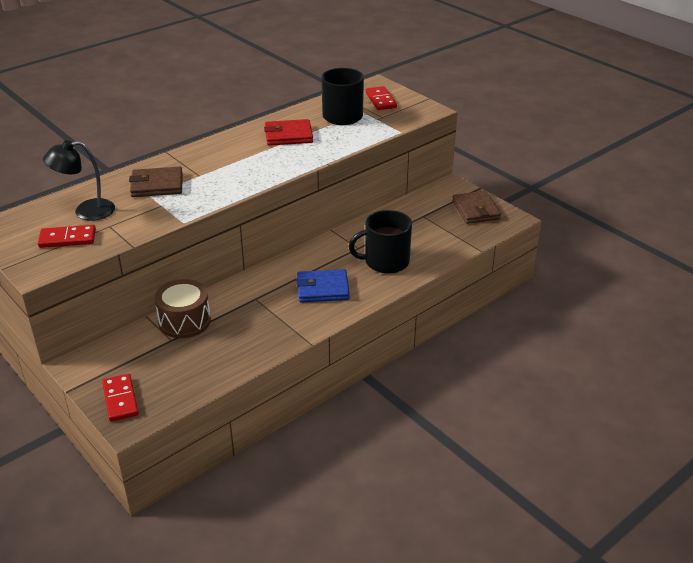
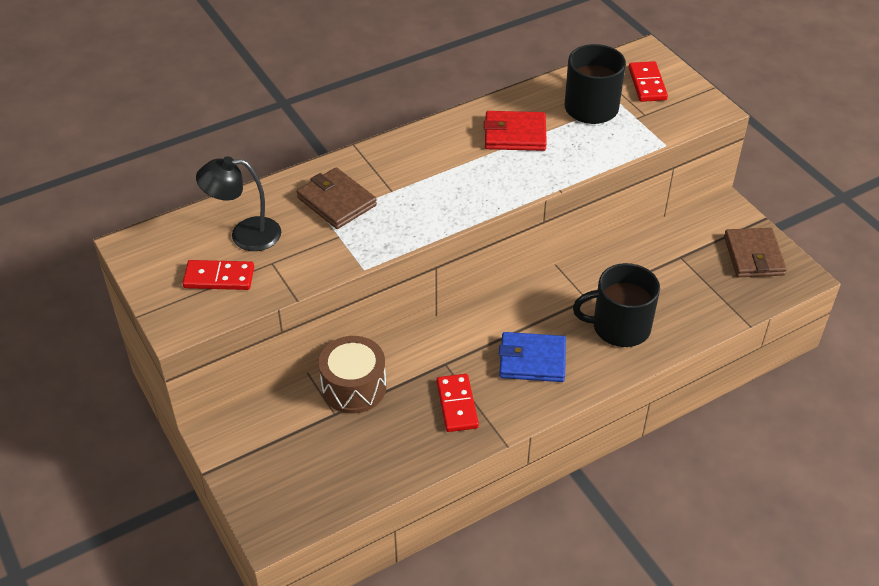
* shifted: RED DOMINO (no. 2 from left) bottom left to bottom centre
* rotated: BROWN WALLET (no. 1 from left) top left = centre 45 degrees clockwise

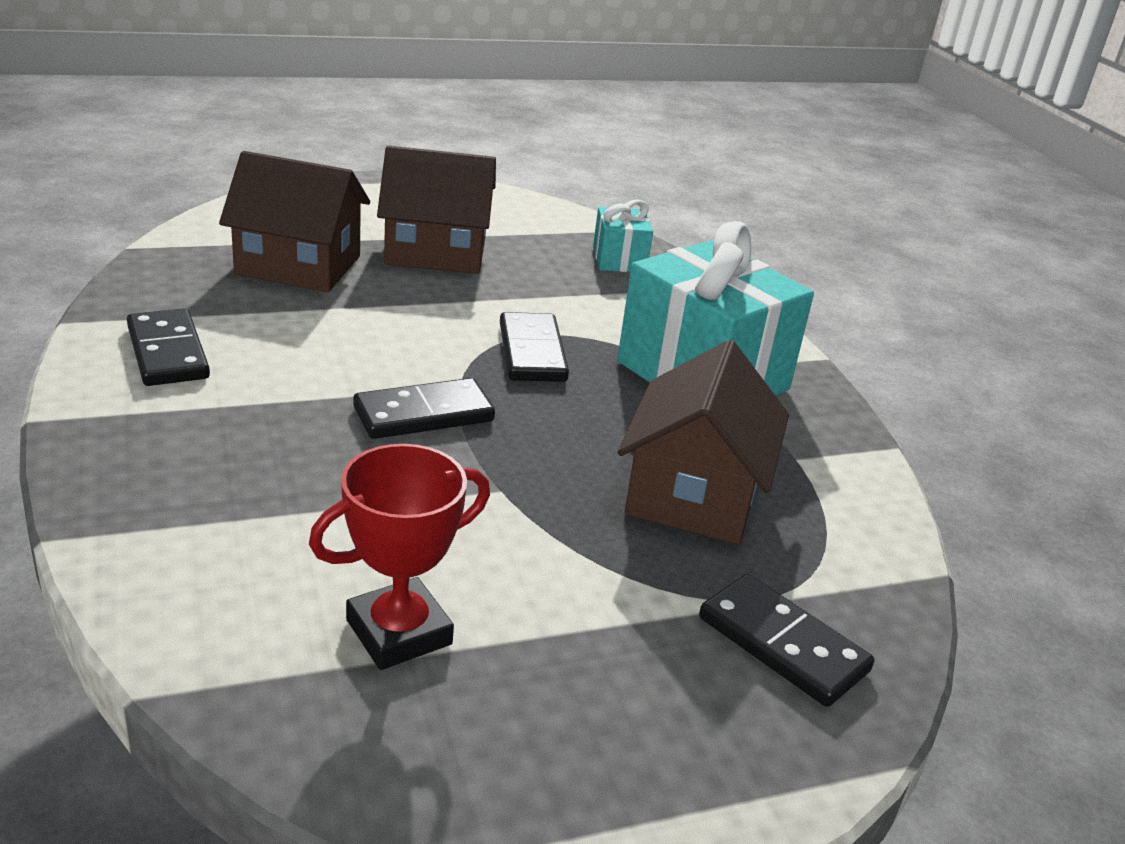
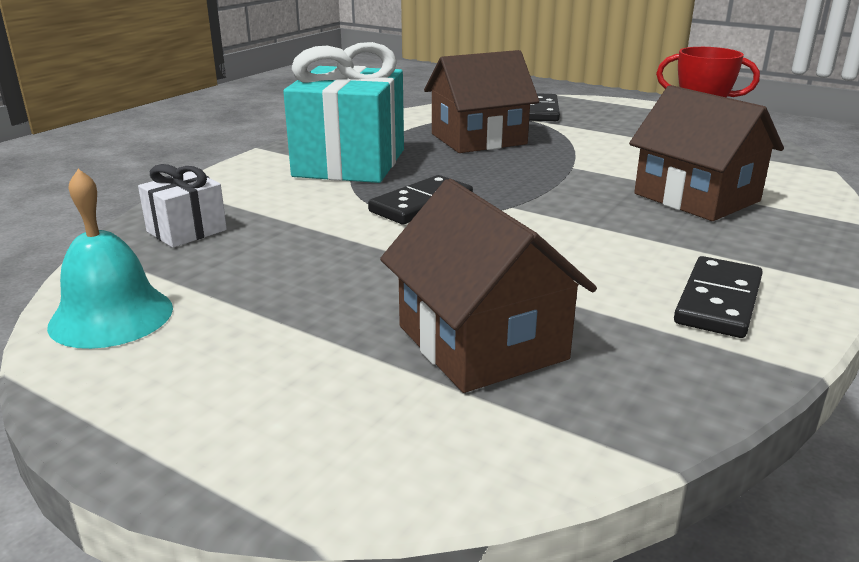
* gone: BLACK DOMINO (no. 2 from left) centre
* new: TURQUOISE BELL middle left
* shifted: BROWN HOUSE (no. 2 from left in the first image) top centre to BROWN HOUSE (no. 3 from left) top right
* repainted: TURQUOISE GIFT (no. 1 from left) top centre to WHITE GIFT middle left

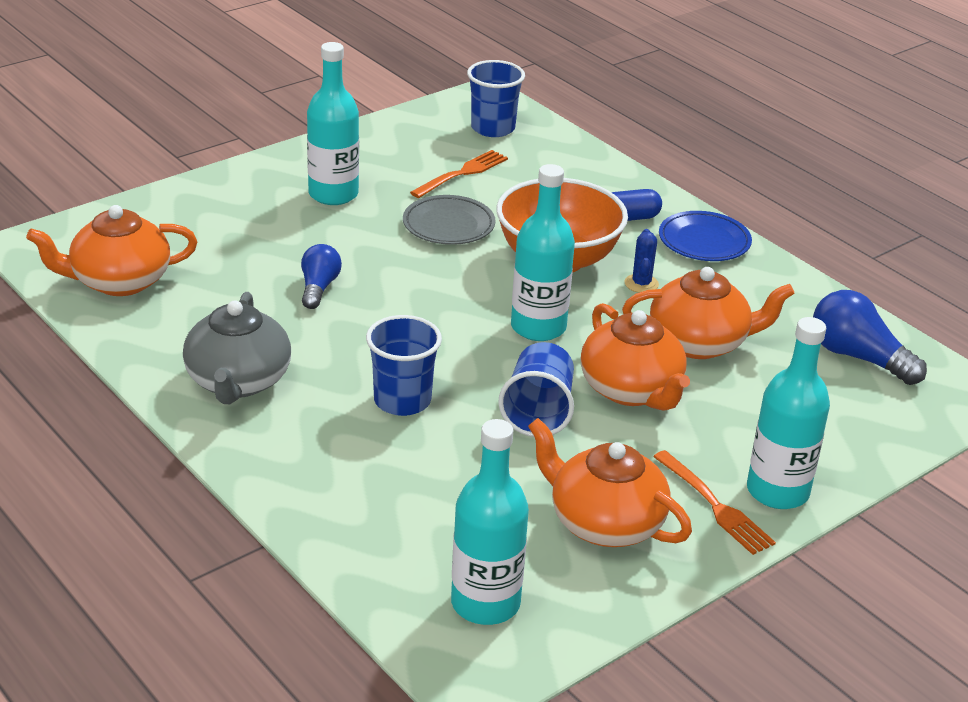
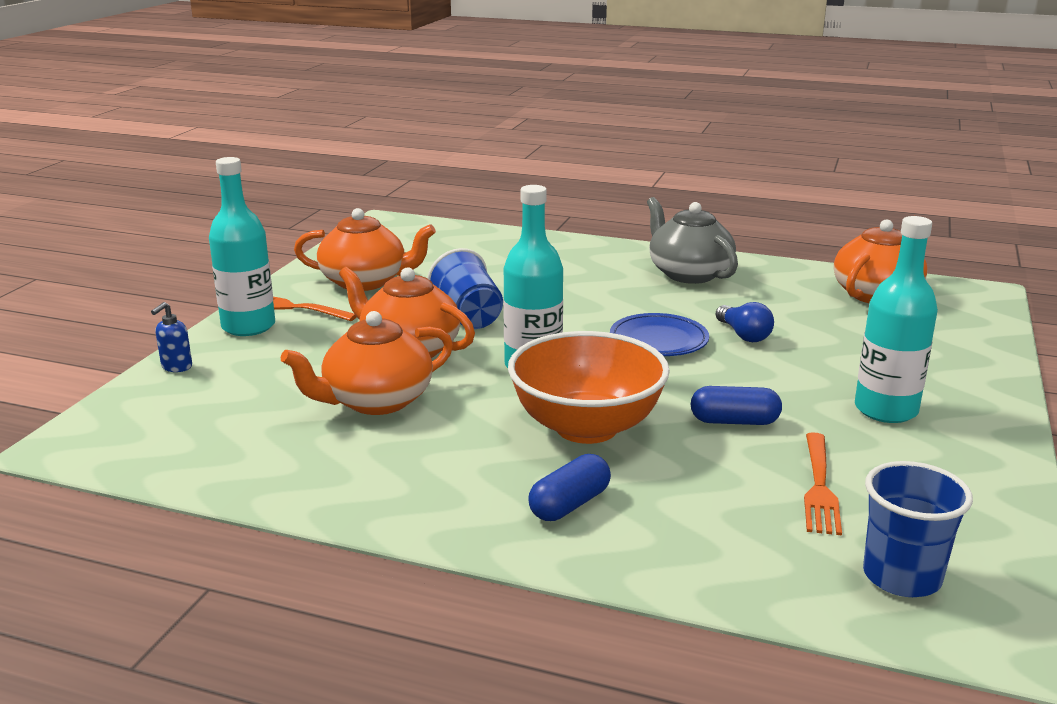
* gone: BLUE CUP (no. 1 from left) centre
* gone: TURQUOISE BOTTLE (no. 2 from left) bottom centre
* gone: BLUE CACTUS centre
* gone: BLUE LIGHT BULB (no. 2 from left) middle right
* new: BLUE SOAP DISPENSER middle left
* shifted: BLUE PLATE middle right to centre
* swapped: GREY PLATE top centre to BLUE CAPSULE (no. 2 from left) middle right

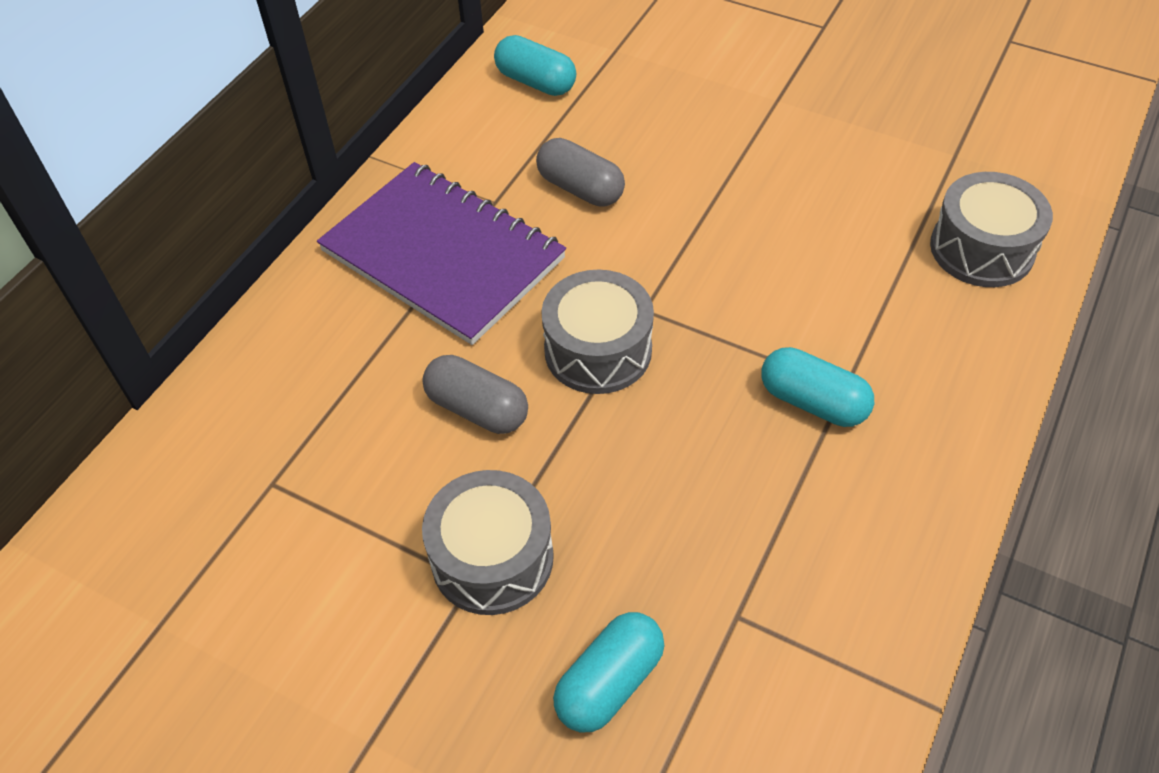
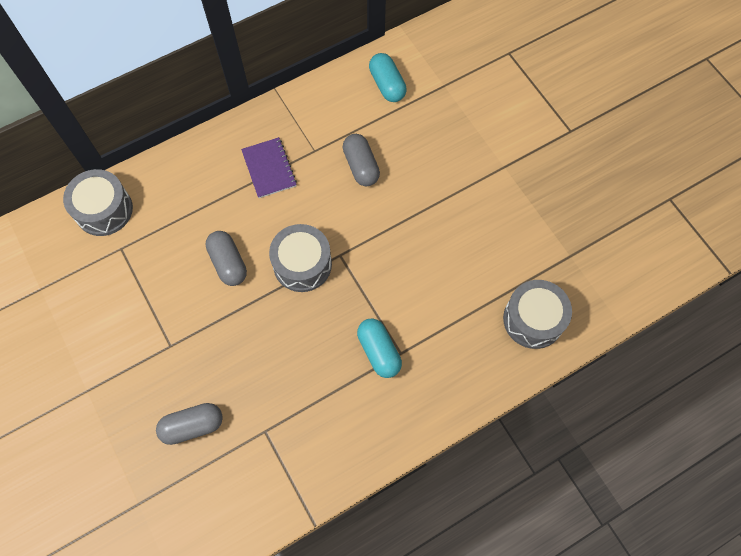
* shifted: GREY DRUM (no. 1 from left) bottom centre to middle left
* repainted: TURQUOISE CAPSULE (no. 2 from left) bottom centre to GREY CAPSULE (no. 1 from left) bottom left
* scaled: PURPLE NOTEBOOK top centre = top centre x0.50

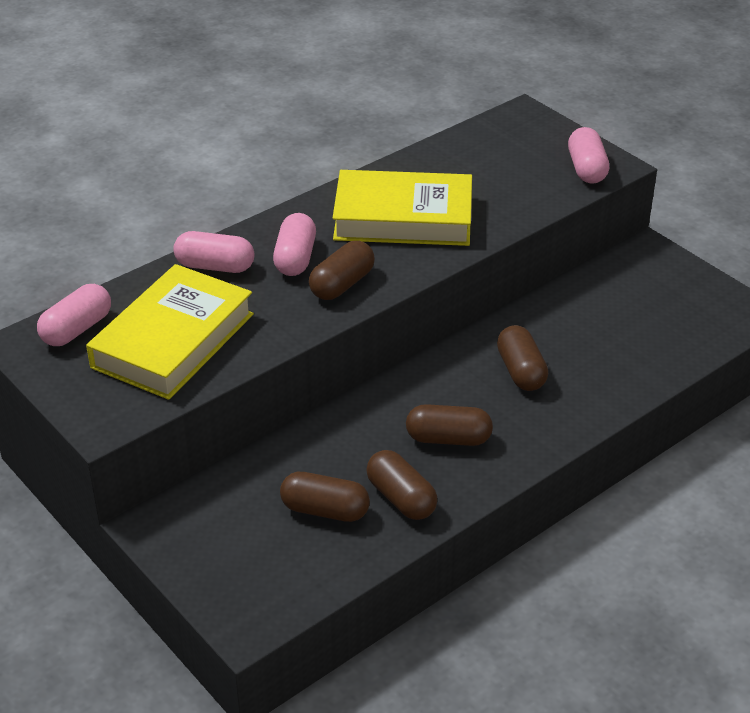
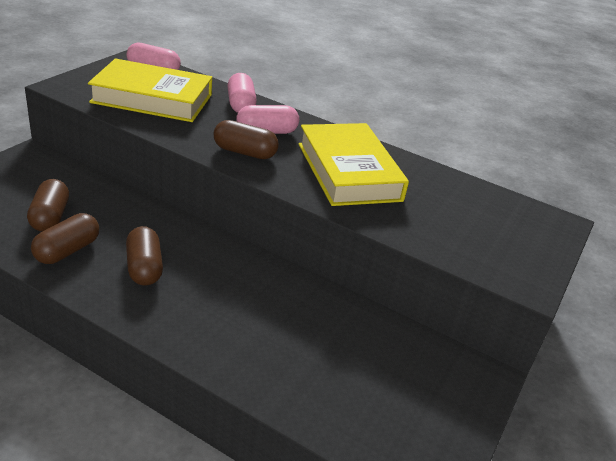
* gone: BROWN CAPSULE (no. 5 from left) middle right
* gone: PINK CAPSULE (no. 4 from left) top right

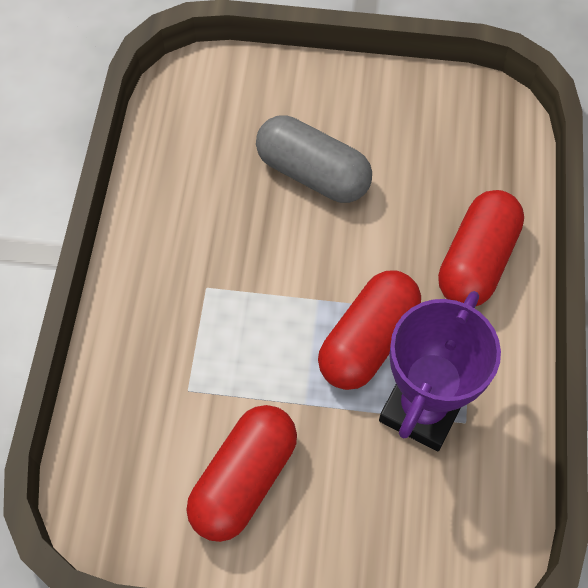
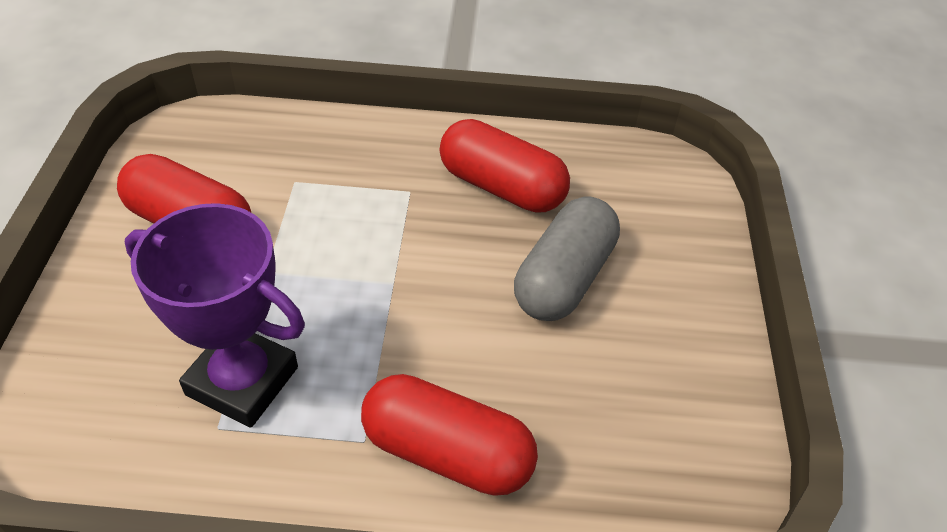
* shifted: RED CAPSULE (no. 2 from left in the first image) centre to RED CAPSULE (no. 3 from left) top centre

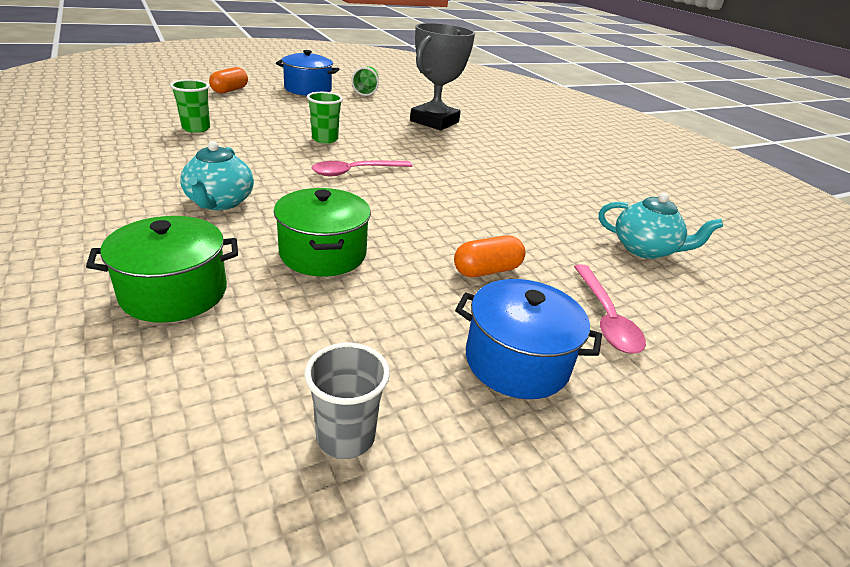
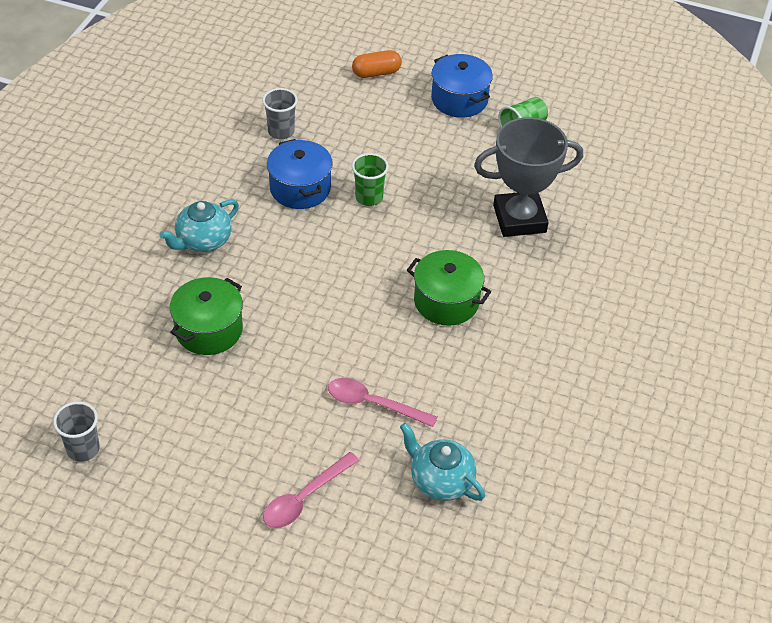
* gone: ORANGE CAPSULE (no. 2 from left) centre
* shifted: GREEN POT (no. 1 from left in the first image) middle left to GREEN POT (no. 2 from left) centre
* shifted: PINK SPOON (no. 1 from left in the first image) top centre to PINK SPOON (no. 2 from left) centre
* shifted: BLUE POT (no. 2 from left in the first image) centre to BLUE POT (no. 1 from left) top centre
* repainted: GREEN CUP (no. 1 from left) top left to GREY CUP (no. 2 from left) top centre
* rotated: TURQUOISE TEAPOT (no. 2 from left) middle right = bottom centre 150 degrees clockwise

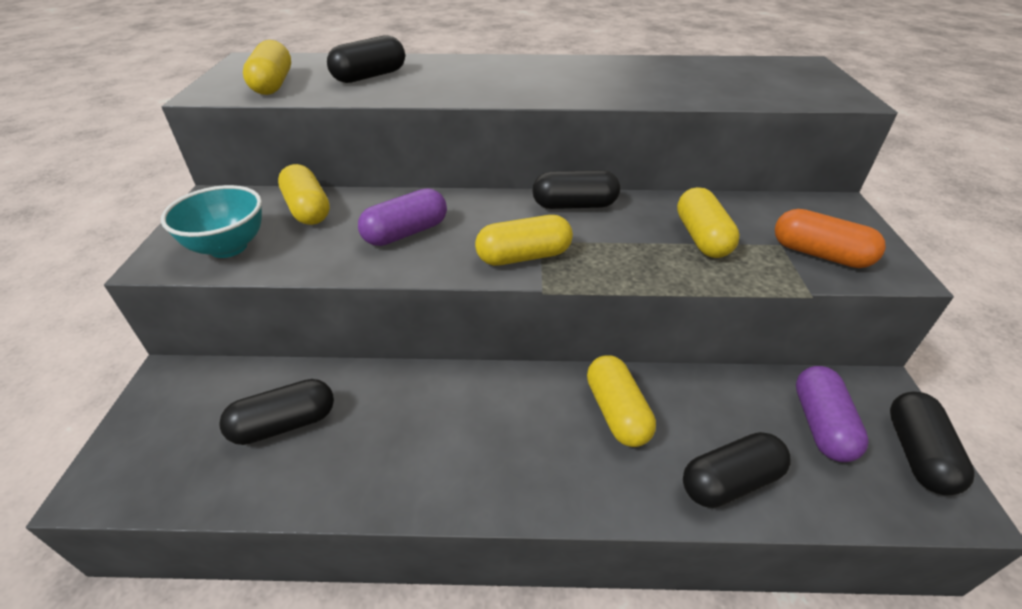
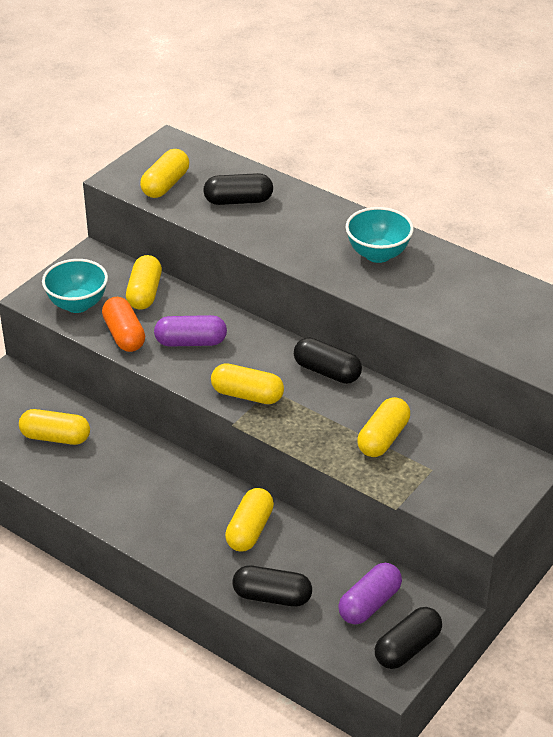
* new: TURQUOISE BOWL (no. 2 from left) top right
* shifted: ORANGE CAPSULE middle right to middle left
* repainted: BLACK CAPSULE (no. 1 from left) bottom left to YELLOW CAPSULE (no. 1 from left) middle left

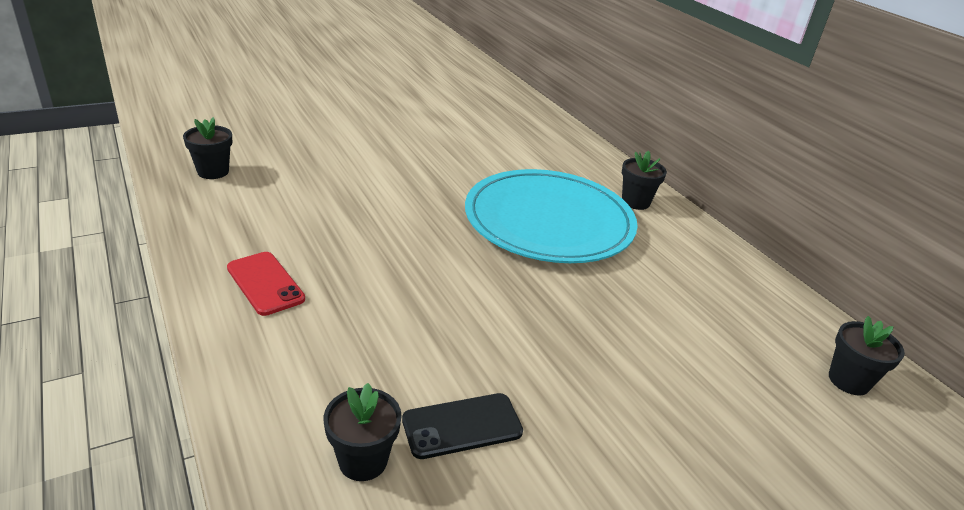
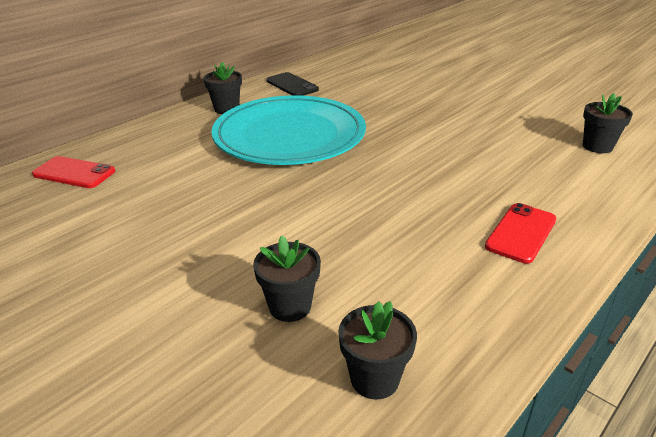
* new: RED PHONE (no. 1 from left) middle left
* shifted: BLACK PHONE bottom centre to top centre
* shifted: BLACK FLOWER POT (no. 4 from left in the first image) bottom right to BLACK FLOWER POT (no. 2 from left) centre

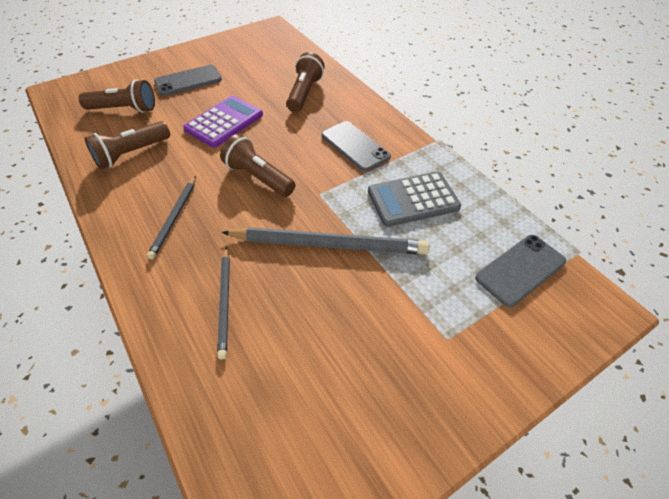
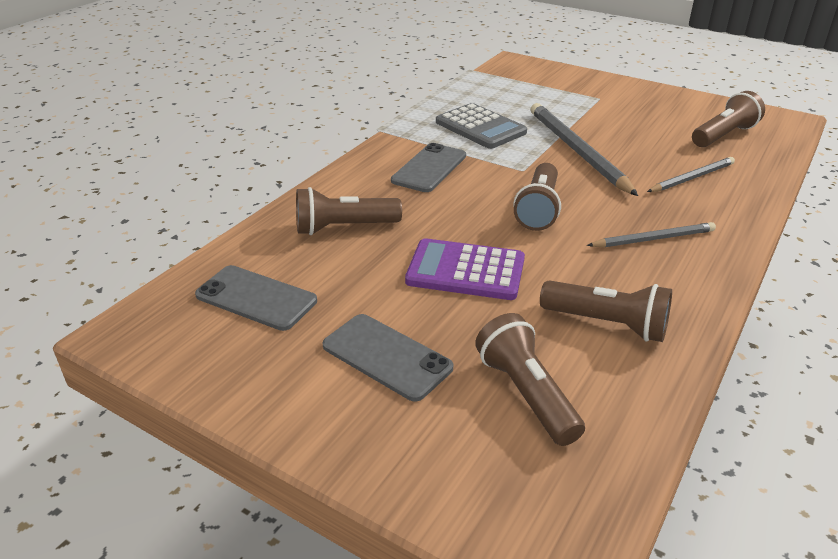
* new: BROWN FLASHLIGHT (no. 5 from left) top right
* shifted: GREY PHONE (no. 3 from left in the first image) middle right to GREY PHONE (no. 1 from left) middle left

